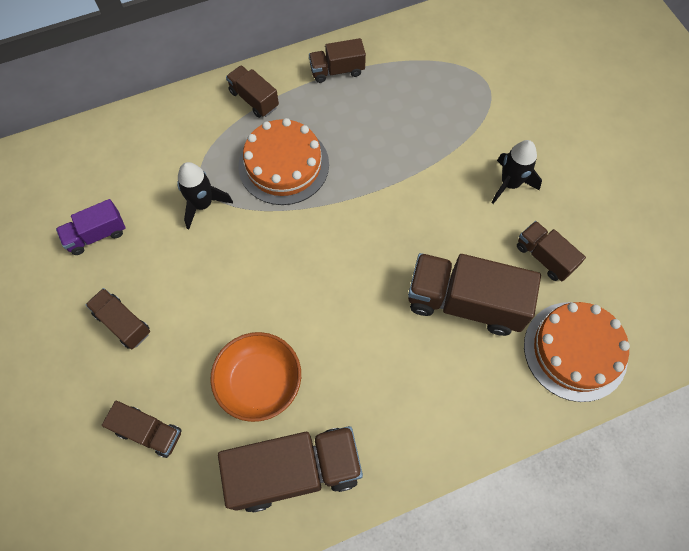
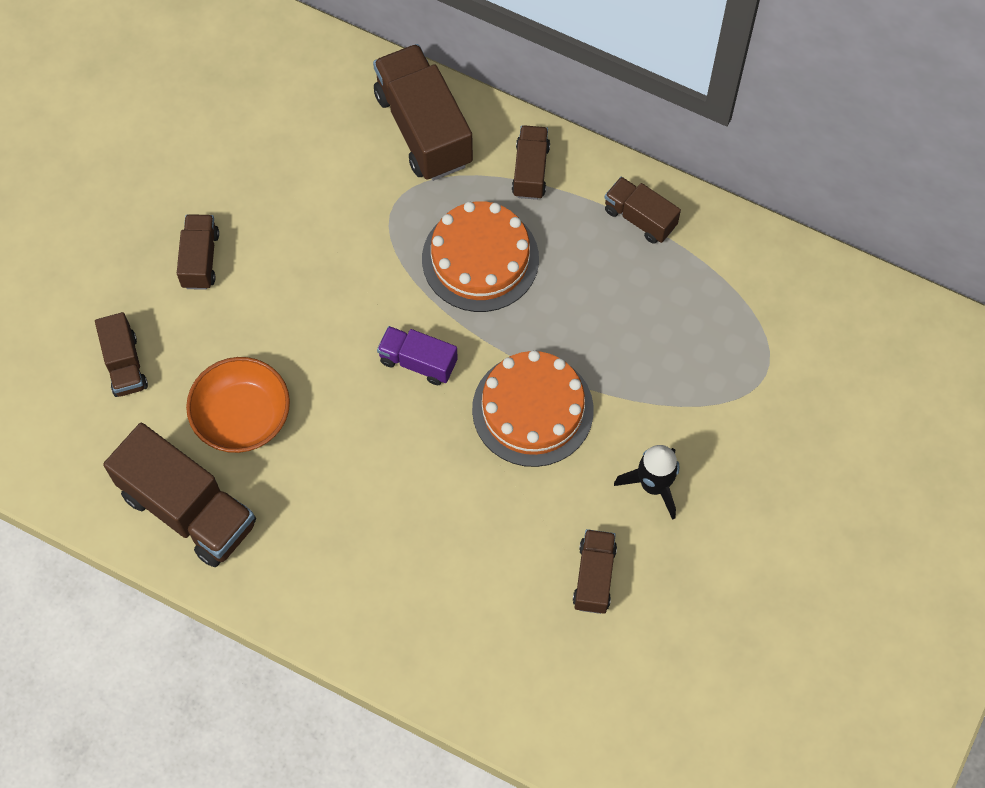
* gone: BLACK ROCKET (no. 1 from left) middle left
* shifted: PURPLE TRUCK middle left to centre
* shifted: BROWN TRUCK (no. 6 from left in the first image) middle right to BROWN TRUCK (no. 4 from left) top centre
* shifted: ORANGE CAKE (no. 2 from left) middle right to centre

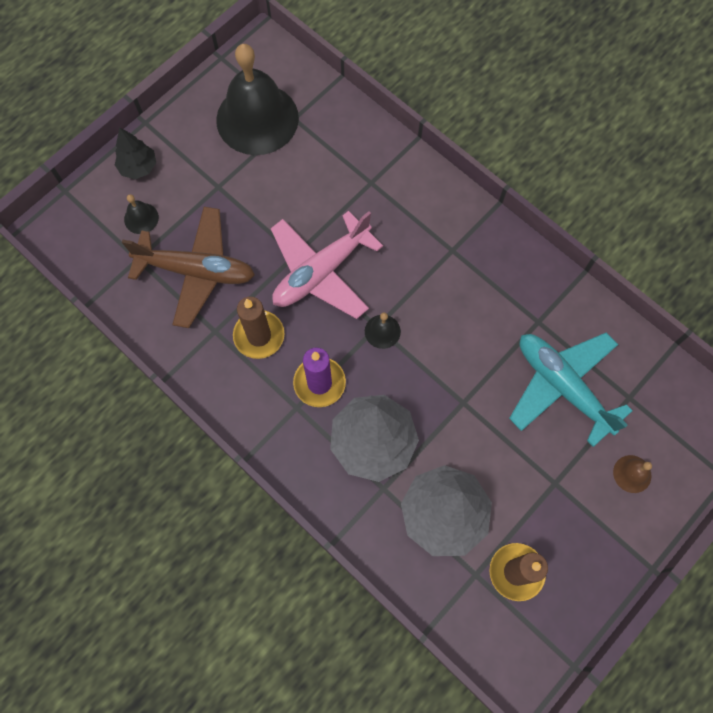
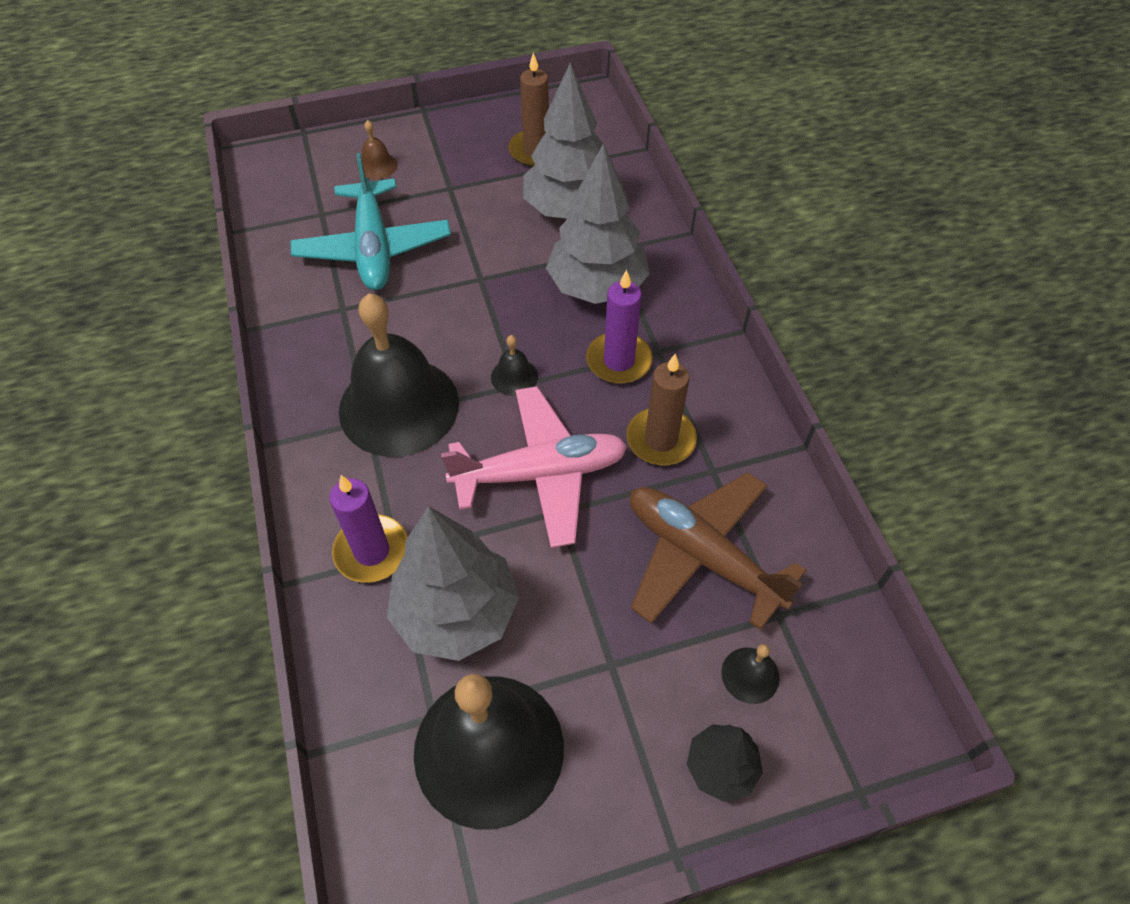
* new: PURPLE CANDLE (no. 1 from left) middle left
* new: BLACK BELL (no. 1 from left) centre
* new: GREY TREE (no. 1 from left) centre

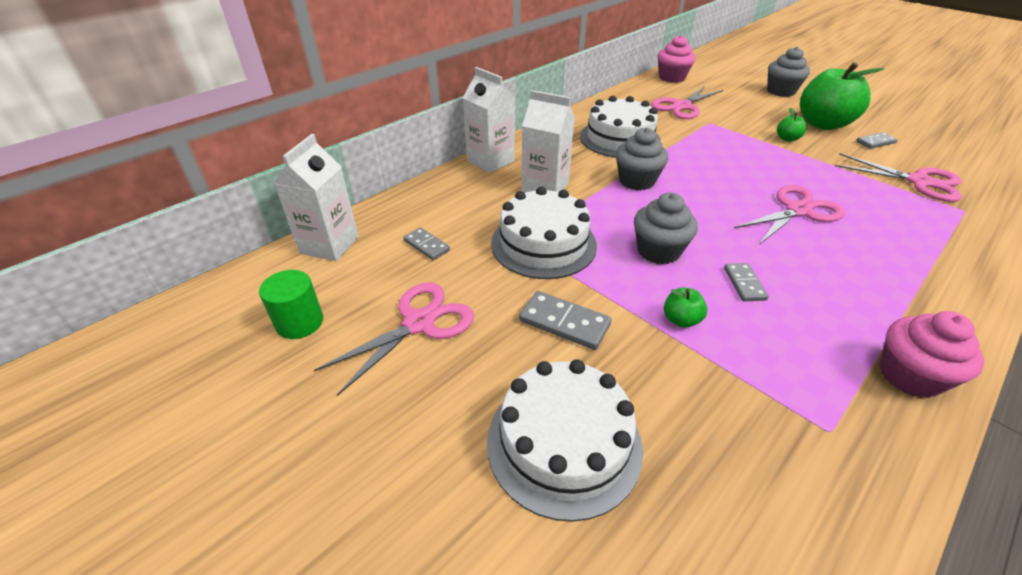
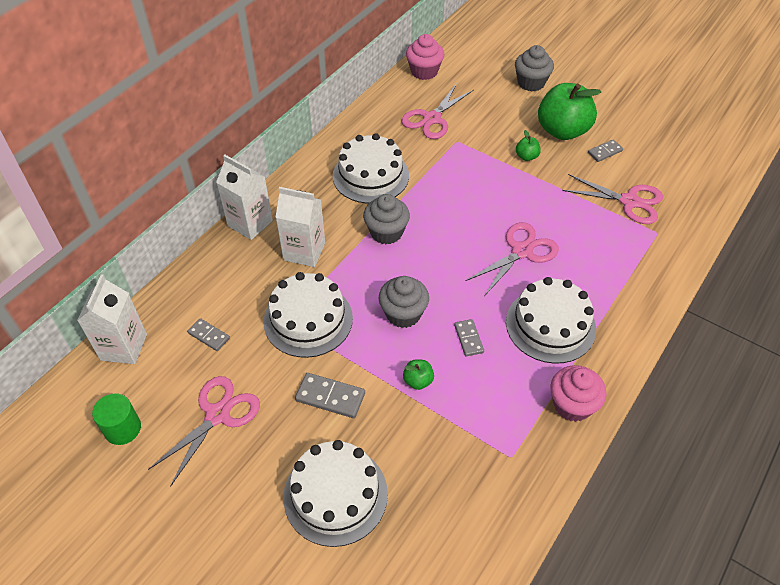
* new: WHITE CAKE (no. 4 from left) middle right

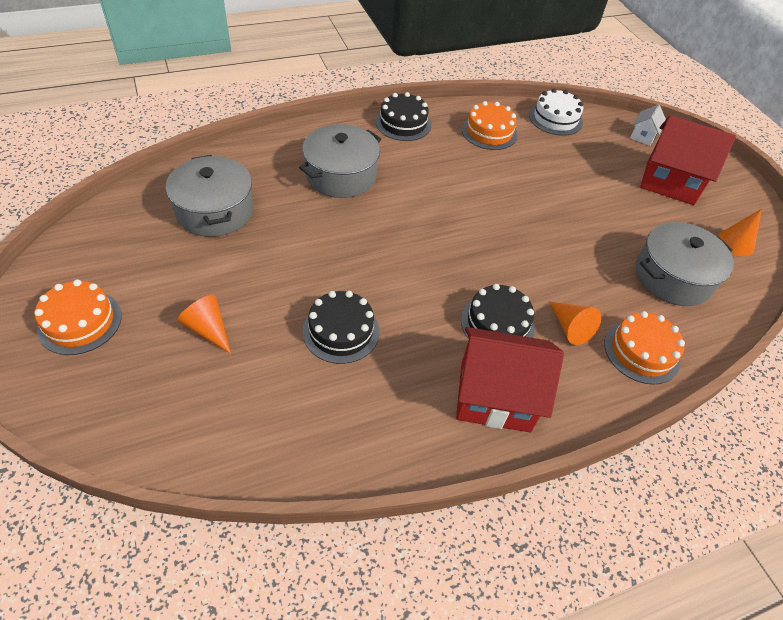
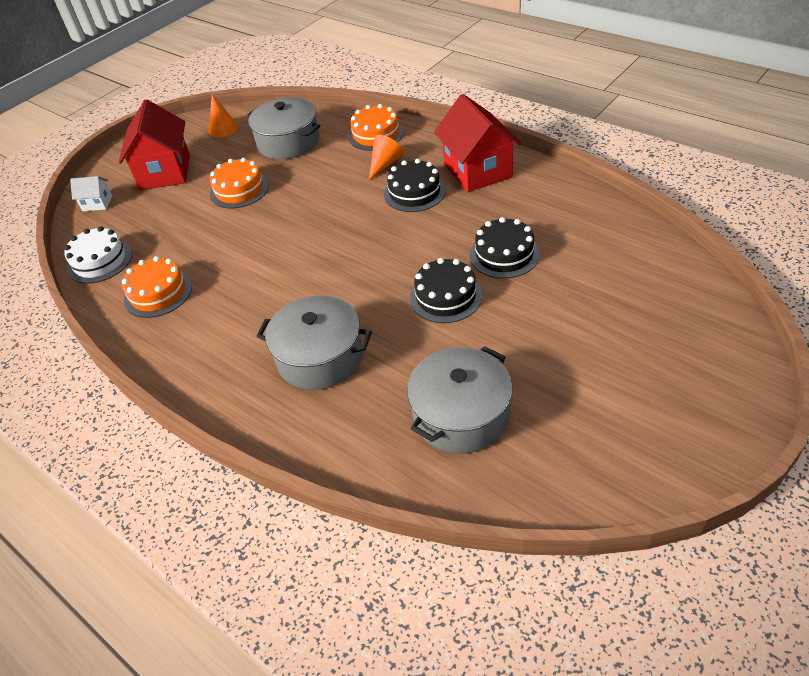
* gone: ORANGE CONE (no. 1 from left) middle left
* shifted: ORANGE CAKE (no. 1 from left in the first image) middle left to ORANGE CAKE (no. 2 from left) top left
* shifted: BLACK CAKE (no. 2 from left) top centre to centre

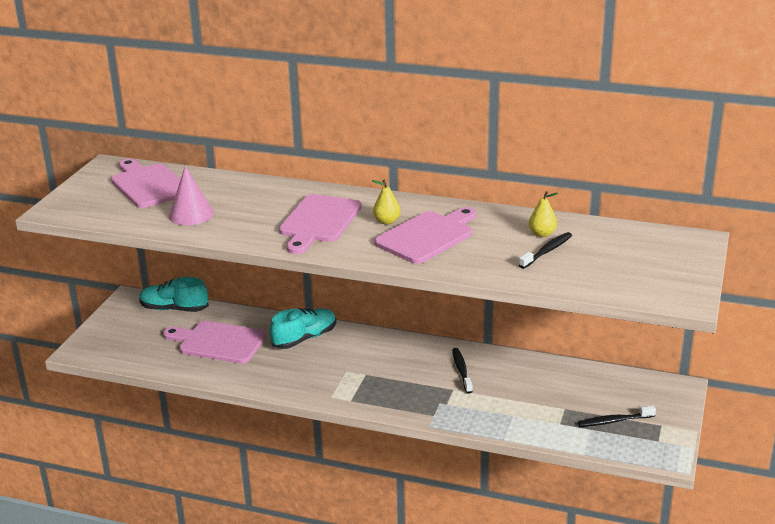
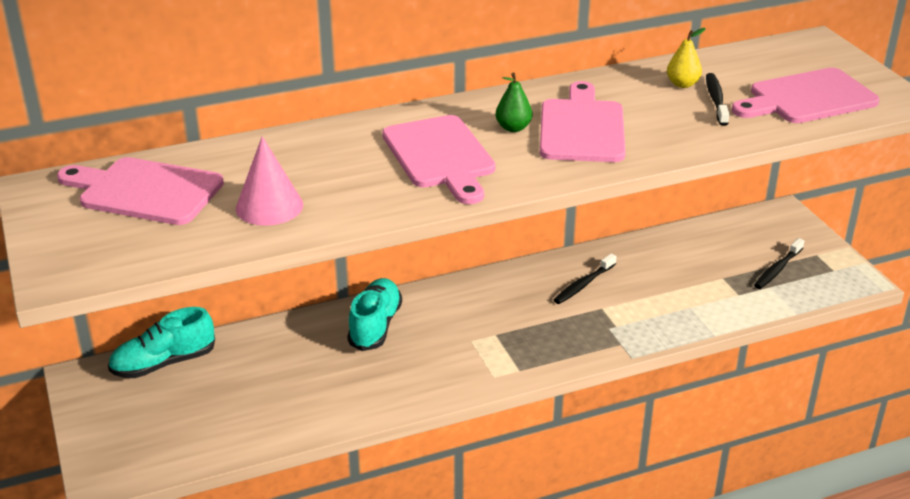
* shifted: PINK CUTTING BOARD (no. 2 from left in the first image) middle left to PINK CUTTING BOARD (no. 4 from left) top right
* repainted: YELLOW PEAR (no. 1 from left) centre to GREEN PEAR top centre
* rotated: BLACK TOOTHBRUSH (no. 1 from left) bottom centre = centre 90 degrees counterclockwise

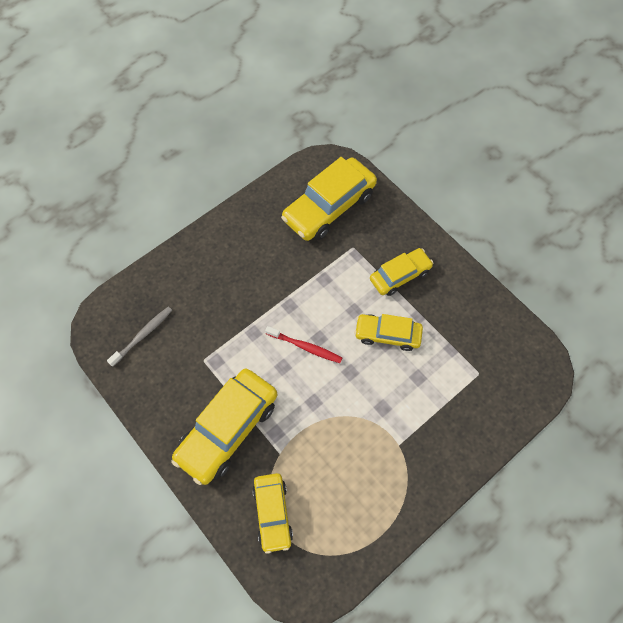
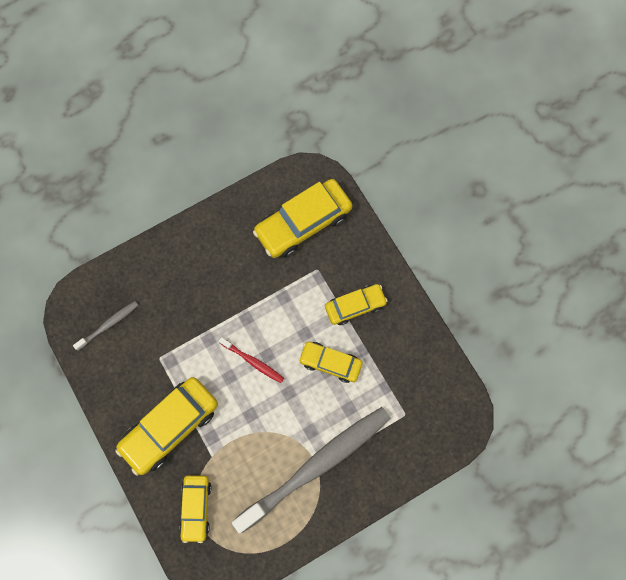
* new: GREY TOOTHBRUSH (no. 2 from left) bottom centre

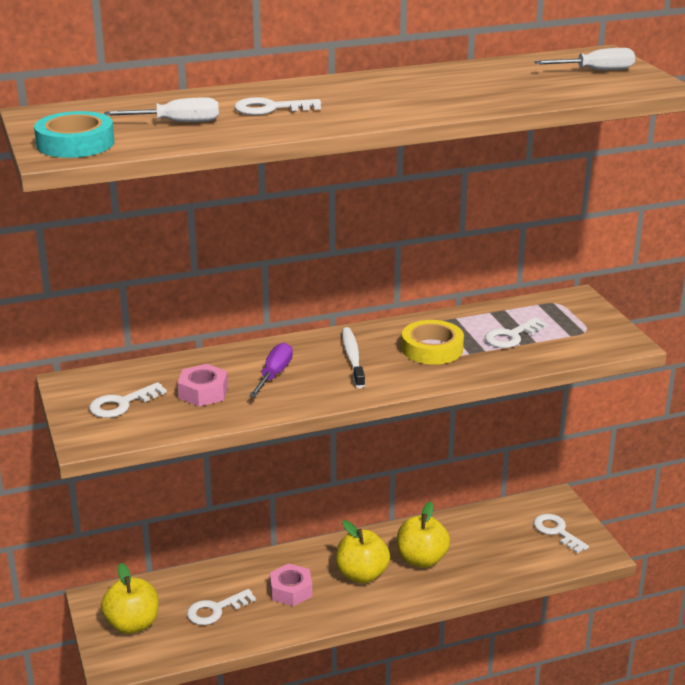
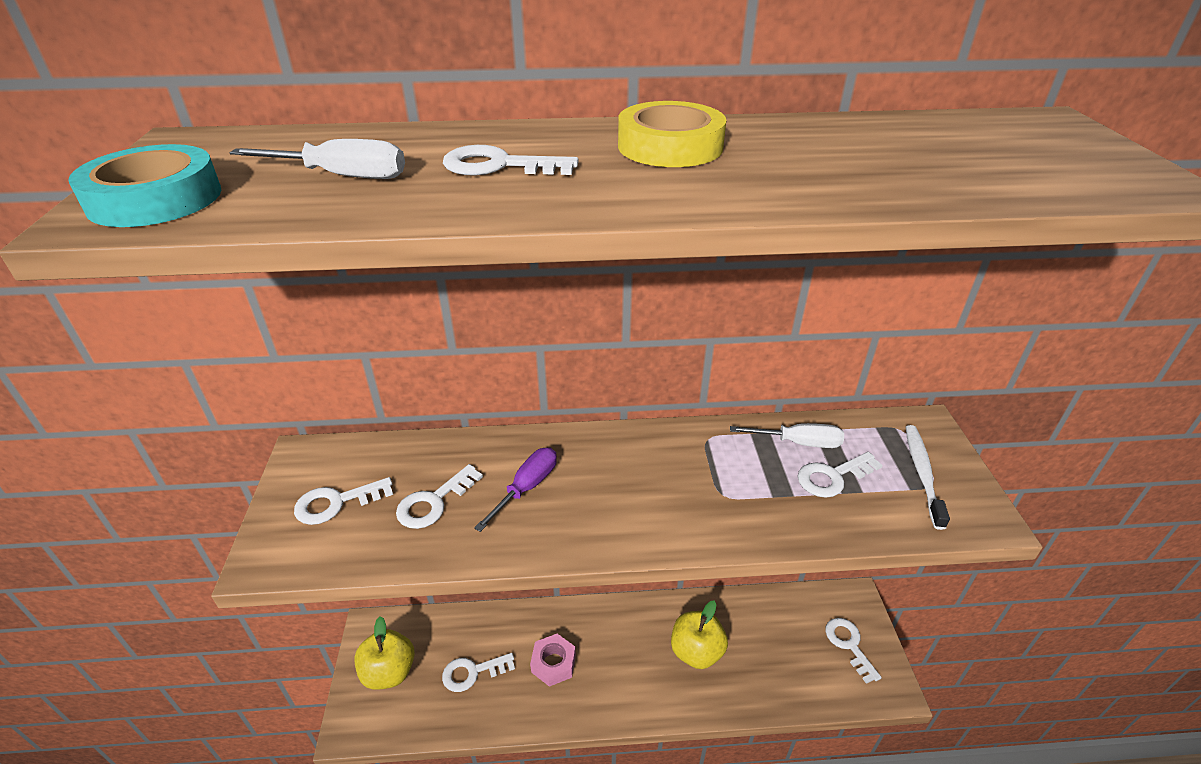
* gone: YELLOW APPLE (no. 2 from left) bottom centre
* shifted: WHITE TOOTHBRUSH centre to middle right
* shifted: YELLOW TAPE centre to top centre
* shifted: WHITE SCREWDRIVER (no. 2 from left) top right to centre
* swapped: PINK NUT (no. 1 from left) middle left to WHITE KEY (no. 2 from left) centre

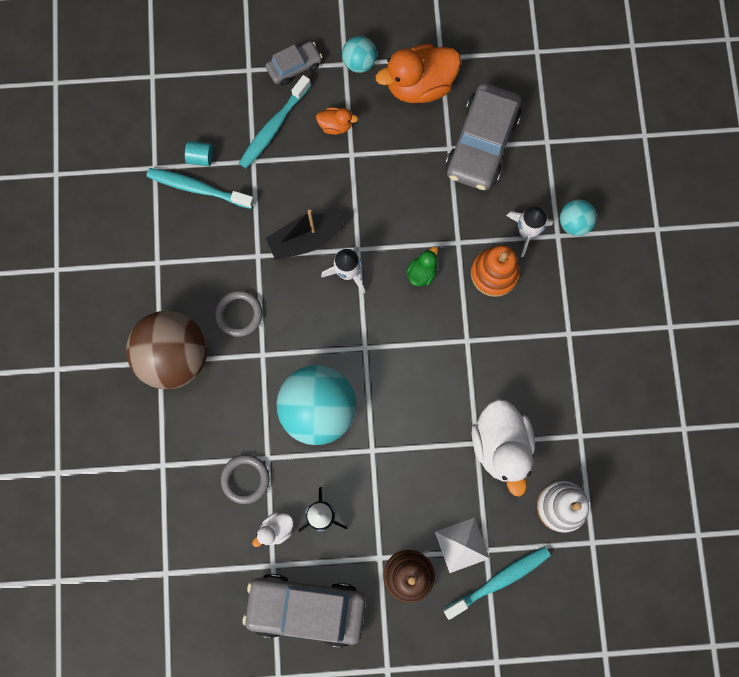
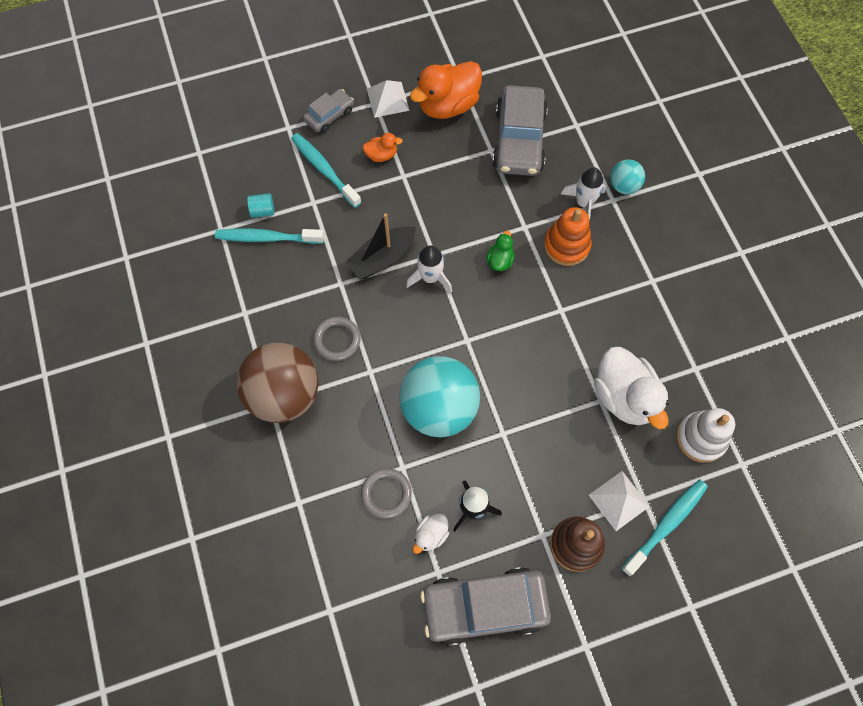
* swapped: TURQUOISE BALL (no. 2 from left) top centre to WHITE PYRAMID (no. 1 from left) top centre
* rotated: TURQUOISE TOOTHBRUSH (no. 2 from left) top centre = top centre 120 degrees clockwise

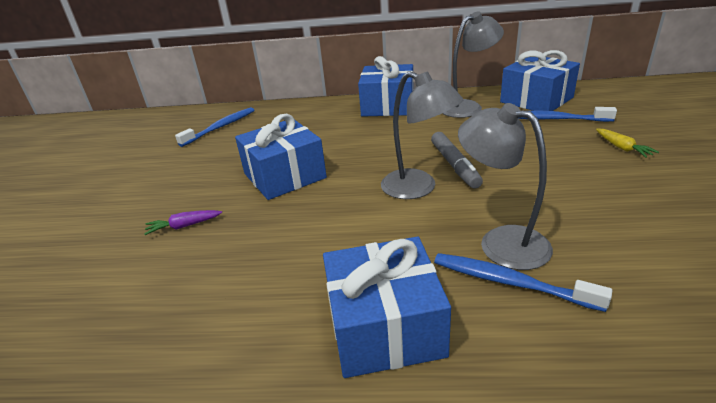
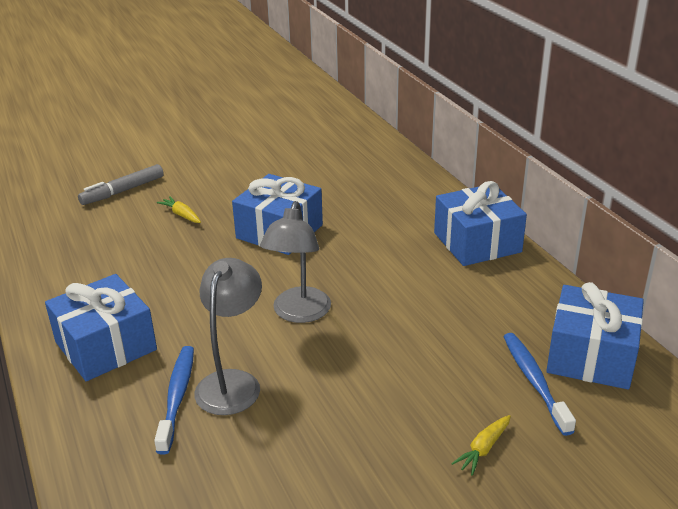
* gone: BLUE TOOTHBRUSH (no. 1 from left) top left
* gone: GREY LAMP (no. 2 from left) top centre
* shifted: GREY MARKER centre to middle left
* repainted: PURPLE CARROT middle left to YELLOW CARROT (no. 1 from left) middle left

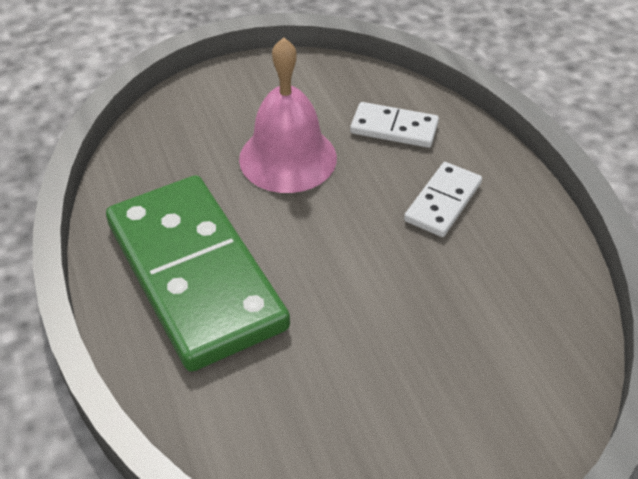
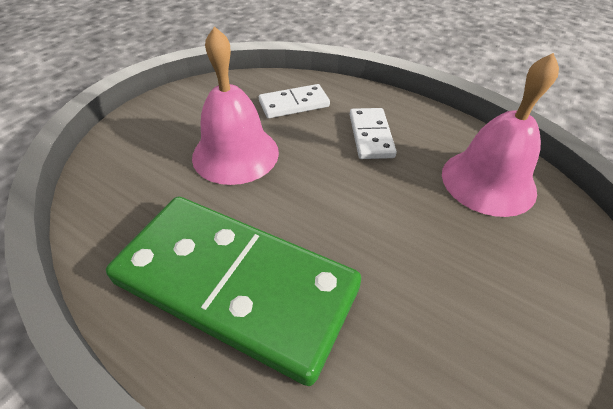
* new: PINK BELL (no. 2 from left) top right

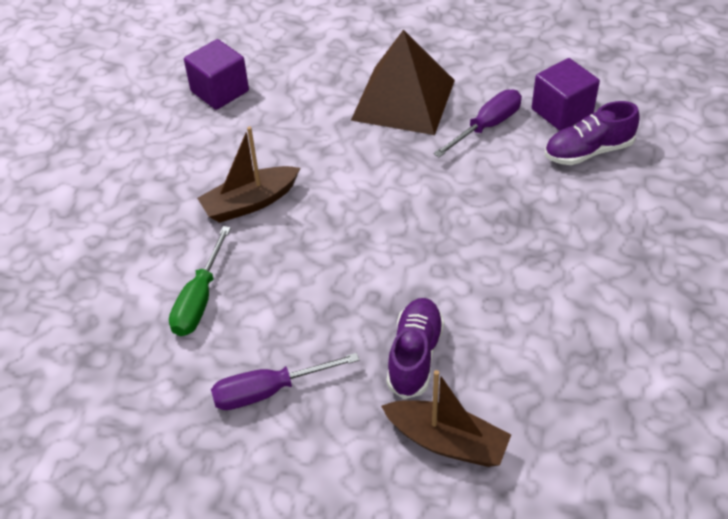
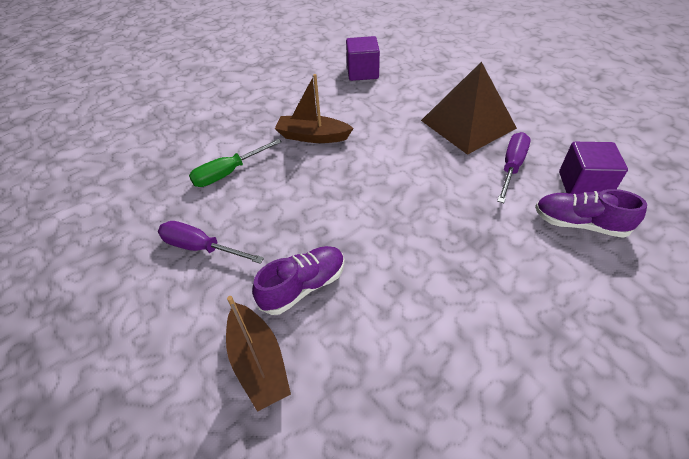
* rotated: PURPLE SCREWDRIVER (no. 2 from left) top centre = middle right 60 degrees counterclockwise

